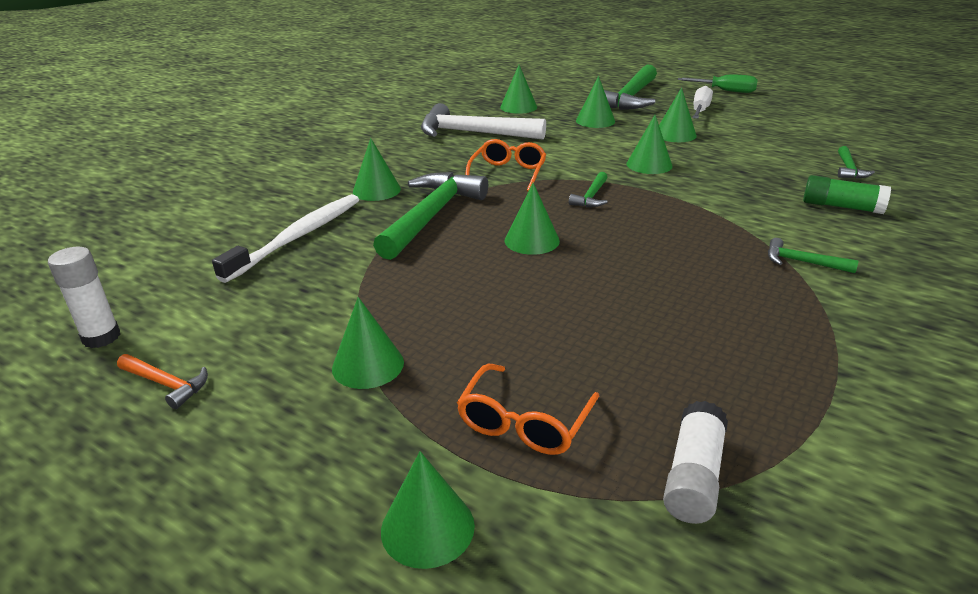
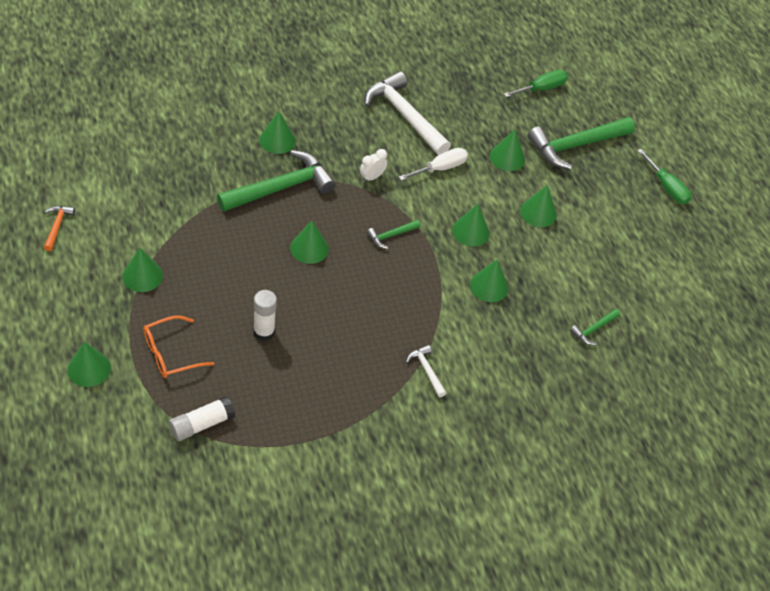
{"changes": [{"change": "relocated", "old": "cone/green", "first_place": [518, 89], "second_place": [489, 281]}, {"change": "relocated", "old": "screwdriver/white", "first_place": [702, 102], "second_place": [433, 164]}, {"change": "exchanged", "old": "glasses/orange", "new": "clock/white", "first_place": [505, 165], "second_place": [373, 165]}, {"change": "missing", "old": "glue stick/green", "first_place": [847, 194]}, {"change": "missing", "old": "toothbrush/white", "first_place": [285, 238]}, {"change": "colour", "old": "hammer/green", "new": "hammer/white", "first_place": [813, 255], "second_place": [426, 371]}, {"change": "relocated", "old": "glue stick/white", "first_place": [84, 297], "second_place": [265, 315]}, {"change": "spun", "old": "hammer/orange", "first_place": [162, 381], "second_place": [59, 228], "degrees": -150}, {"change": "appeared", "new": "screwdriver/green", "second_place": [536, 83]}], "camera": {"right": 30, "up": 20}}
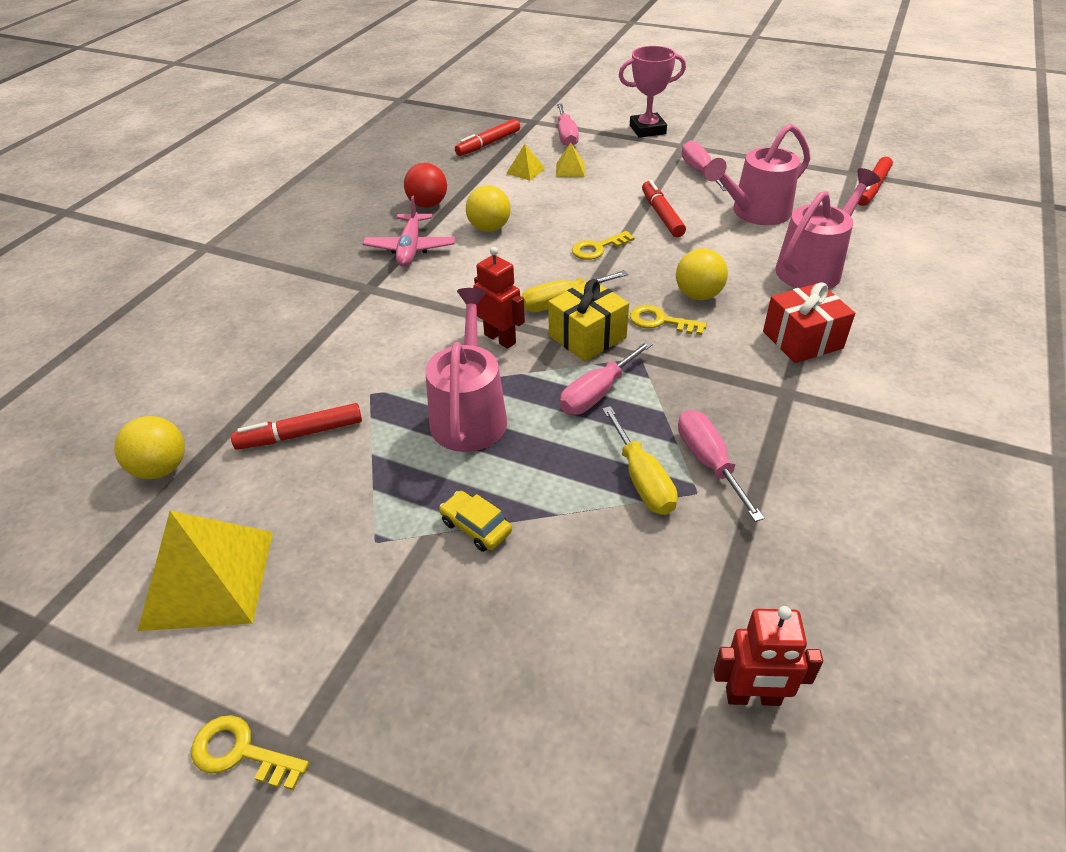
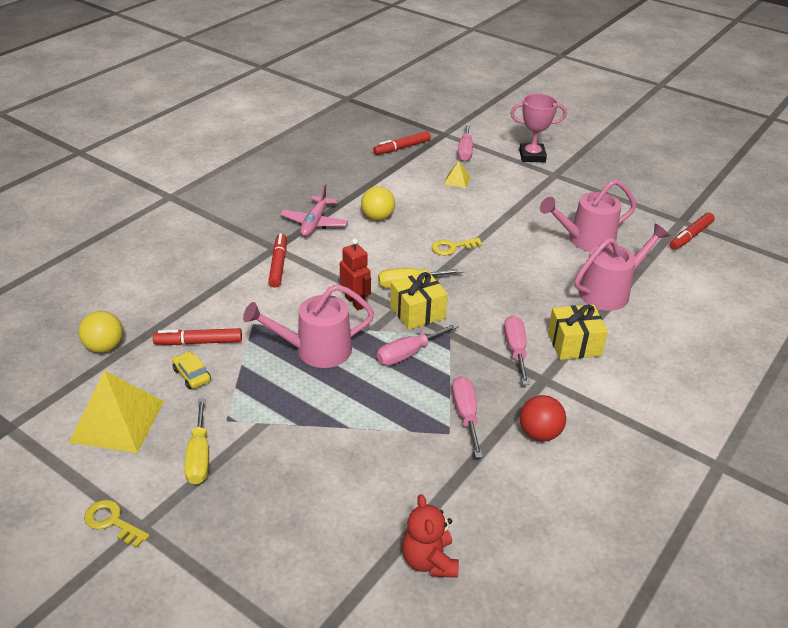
{"changes": [{"change": "relocated", "old": "screwdriver/pink", "first_place": [704, 165], "second_place": [516, 350]}, {"change": "missing", "old": "pyramid/yellow", "first_place": [525, 162]}, {"change": "relocated", "old": "ball/red", "first_place": [425, 185], "second_place": [543, 418]}, {"change": "relocated", "old": "marker/red", "first_place": [664, 208], "second_place": [277, 260]}, {"change": "missing", "old": "ball/yellow", "first_place": [702, 274]}, {"change": "colour", "old": "gift/red", "new": "gift/yellow", "first_place": [809, 322], "second_place": [578, 332]}, {"change": "spun", "old": "watering can/pink", "first_place": [466, 370], "second_place": [308, 326], "degrees": -120}, {"change": "missing", "old": "key/yellow", "first_place": [668, 320]}, {"change": "relocated", "old": "screwdriver/yellow", "first_place": [640, 460], "second_place": [196, 441]}, {"change": "relocated", "old": "car/yellow", "first_place": [475, 521], "second_place": [191, 370]}, {"change": "exchanged", "old": "robot/red", "new": "teddy bear/red", "first_place": [768, 656], "second_place": [430, 536]}], "camera": {"right": 10, "up": -5}}
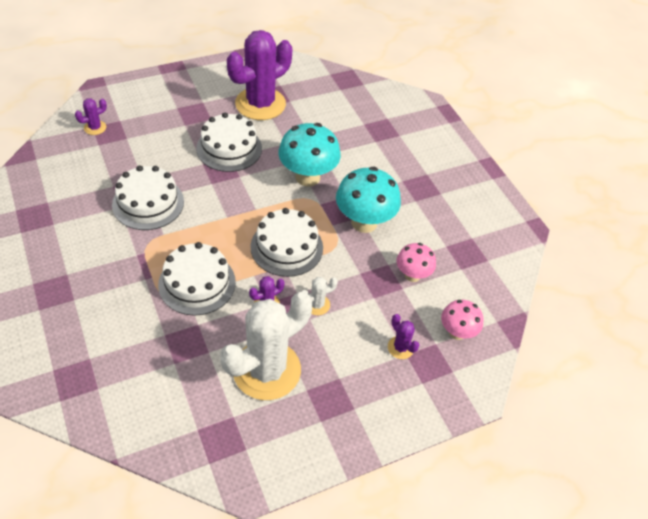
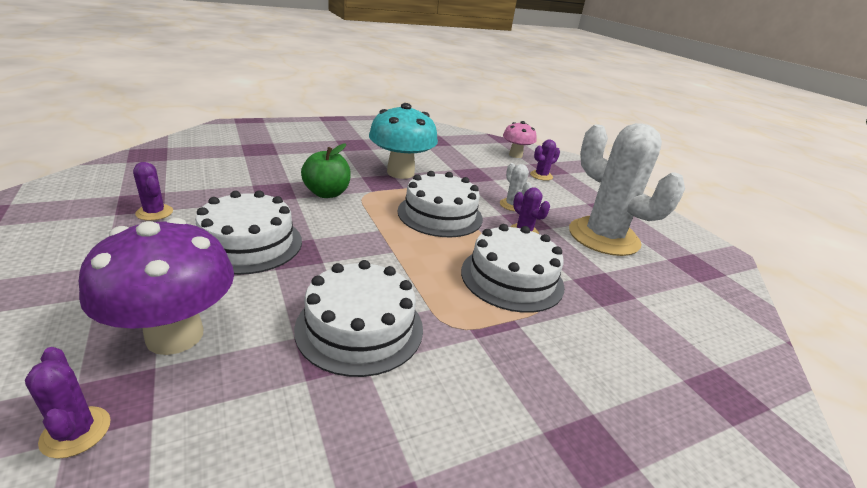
{"changes": [{"change": "size", "old": "cactus/purple", "first_place": [259, 75], "second_place": [153, 191], "factor": 0.41}, {"change": "exchanged", "old": "mushroom/turquoise", "new": "apple/green", "first_place": [309, 155], "second_place": [326, 170]}, {"change": "missing", "old": "mushroom/pink", "first_place": [416, 262]}, {"change": "appeared", "new": "mushroom/purple", "second_place": [156, 286]}], "camera": {"right": -90, "up": -20}}
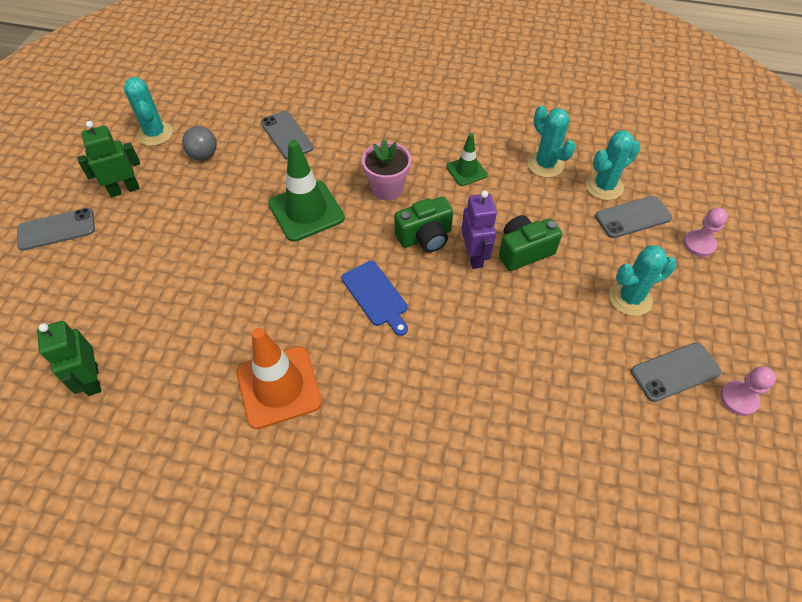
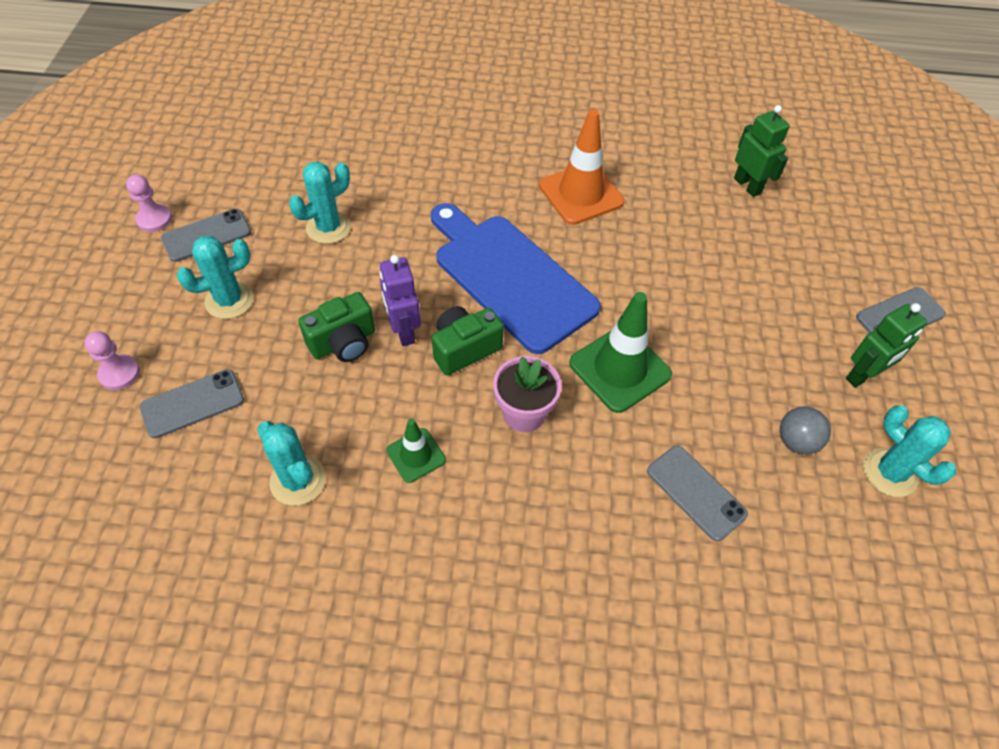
{"changes": [{"change": "relocated", "old": "cactus/turquoise", "first_place": [613, 165], "second_place": [320, 202]}, {"change": "size", "old": "cutting board/blue", "first_place": [375, 298], "second_place": [516, 278], "factor": 2.1}], "camera": {"right": 170, "up": 0}}
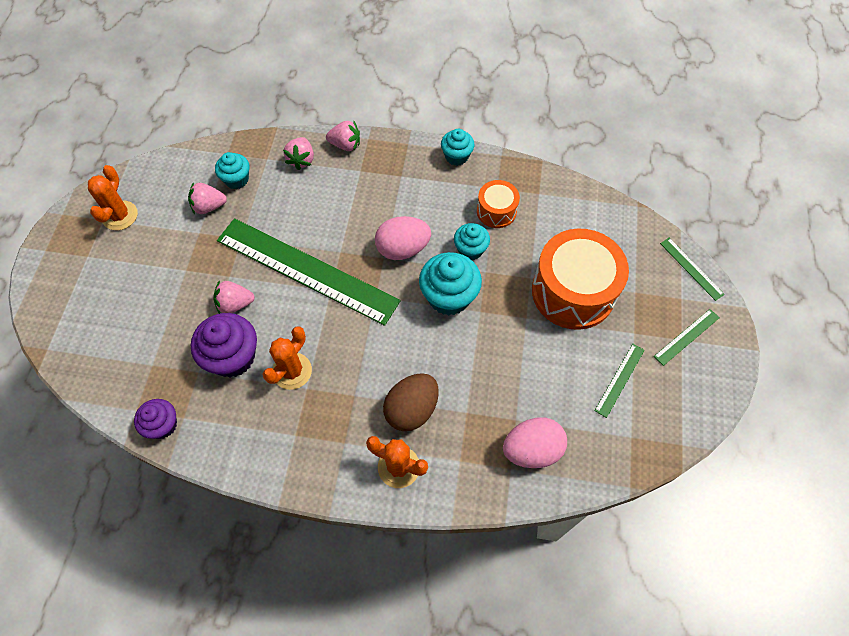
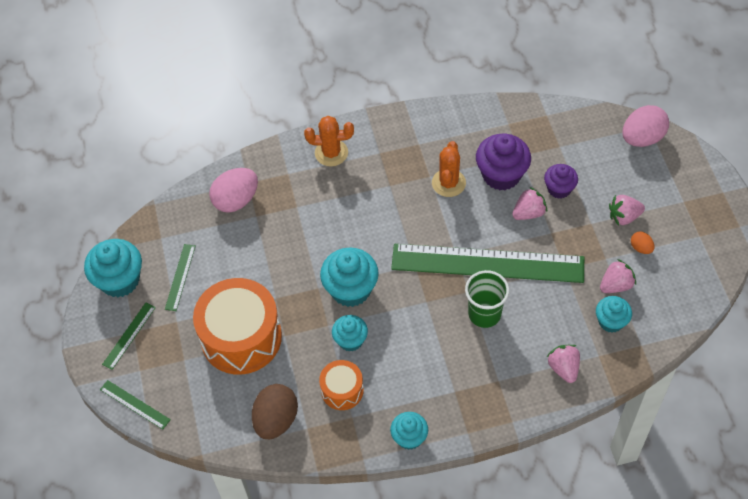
{"changes": [{"change": "relocated", "old": "strawberry/pink", "first_place": [343, 136], "second_place": [627, 210]}, {"change": "missing", "old": "cactus/orange", "first_place": [113, 197]}, {"change": "relocated", "old": "egg/pink", "first_place": [403, 238], "second_place": [645, 126]}, {"change": "relocated", "old": "egg/brown", "first_place": [411, 402], "second_place": [275, 411]}, {"change": "relocated", "old": "cupcake/purple", "first_place": [155, 419], "second_place": [561, 181]}, {"change": "appeared", "new": "egg/orange", "second_place": [642, 242]}, {"change": "appeared", "new": "cupcake/turquoise", "second_place": [113, 268]}, {"change": "appeared", "new": "cup/green", "second_place": [487, 299]}], "camera": {"right": 160, "up": -5}}
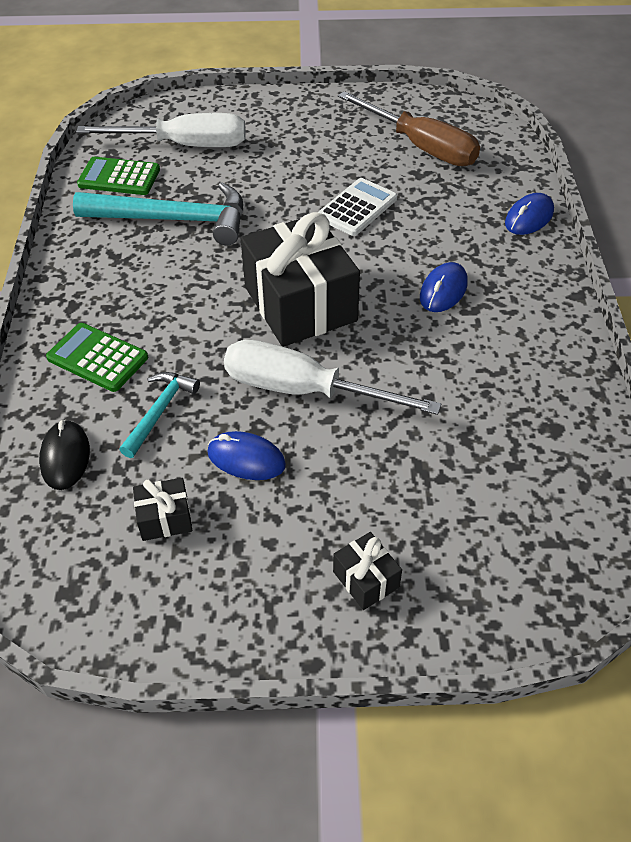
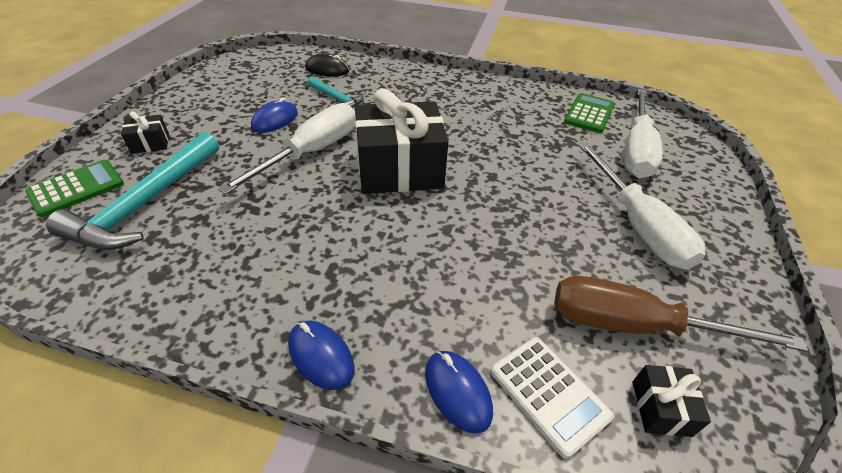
{"changes": [{"change": "spun", "old": "screwdriver/brown", "first_place": [409, 128], "second_place": [681, 314], "degrees": 45}, {"change": "relocated", "old": "calculator/white", "first_place": [357, 207], "second_place": [552, 398]}, {"change": "relocated", "old": "hammer/turquoise", "first_place": [158, 213], "second_place": [132, 191]}, {"change": "relocated", "old": "mouse/blue", "first_place": [444, 287], "second_place": [321, 355]}, {"change": "relocated", "old": "calculator/green", "first_place": [97, 357], "second_place": [74, 188]}, {"change": "relocated", "old": "gift/black", "first_place": [162, 509], "second_place": [671, 401]}, {"change": "appeared", "new": "screwdriver/white", "second_place": [642, 206]}], "camera": {"right": 105, "up": -5}}
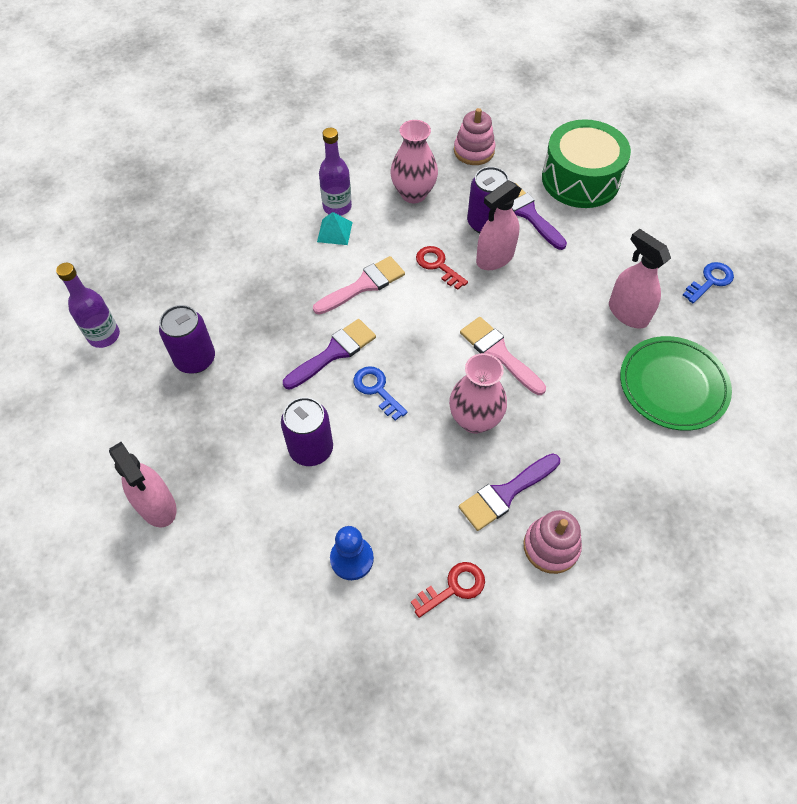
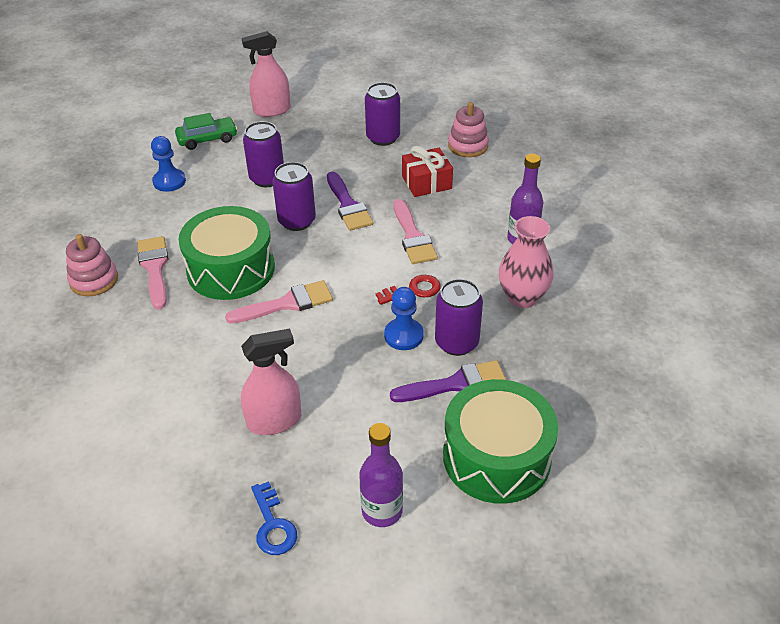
{"changes": [{"change": "relocated", "old": "stacking toy/pink", "first_place": [475, 136], "second_place": [468, 129]}, {"change": "exchanged", "old": "spray bottle/pink", "new": "pawn/blue", "first_place": [498, 225], "second_place": [404, 318]}, {"change": "missing", "old": "pyramid/turquoise", "first_place": [335, 228]}, {"change": "relocated", "old": "bottle/purple", "first_place": [88, 305], "second_place": [381, 475]}, {"change": "missing", "old": "plate/green", "first_place": [676, 383]}, {"change": "exchanged", "old": "vase/pink", "new": "drum/green", "first_place": [478, 393], "second_place": [226, 253]}, {"change": "exchanged", "old": "key/blue", "new": "can/purple", "first_place": [381, 393], "second_place": [294, 196]}, {"change": "colour", "old": "brush/purple", "new": "brush/pink", "first_place": [509, 492], "second_place": [152, 272]}, {"change": "missing", "old": "key/red", "first_place": [448, 590]}, {"change": "appeared", "new": "car/green", "second_place": [206, 131]}, {"change": "appeared", "new": "gift/red", "second_place": [427, 171]}], "camera": {"right": 110, "up": -15}}
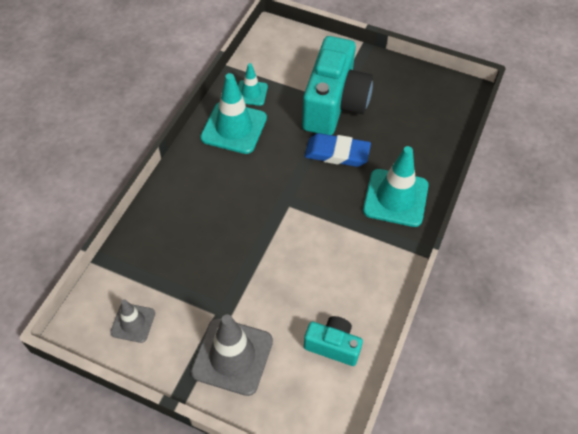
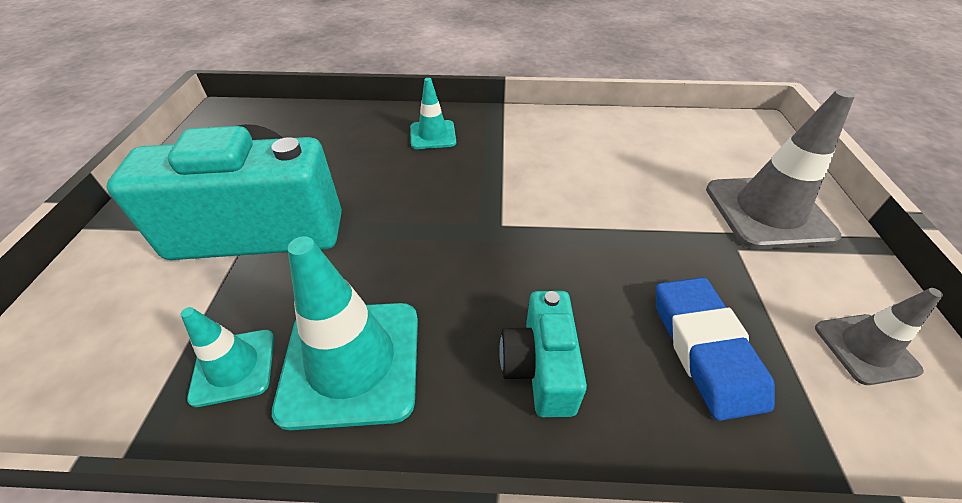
{"changes": [{"change": "relocated", "old": "eraser/blue", "first_place": [338, 150], "second_place": [715, 349]}, {"change": "size", "old": "traffic cone/turquoise", "first_place": [396, 186], "second_place": [433, 113], "factor": 0.56}, {"change": "relocated", "old": "camera/turquoise", "first_place": [333, 341], "second_place": [543, 354]}], "camera": {"right": -110, "up": -10}}
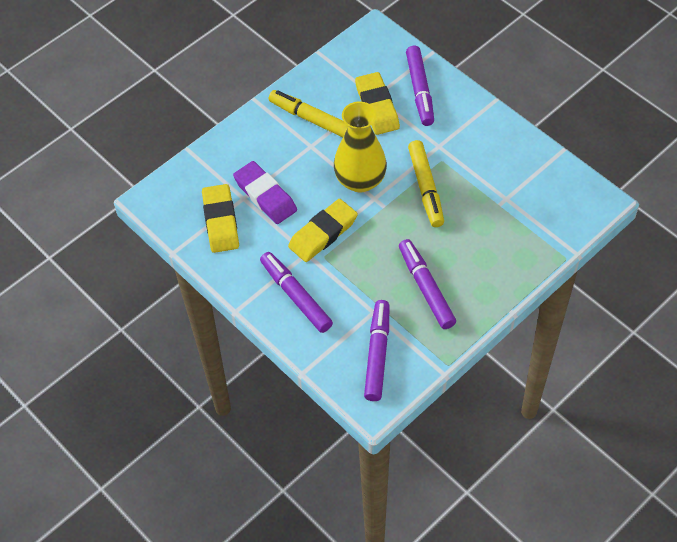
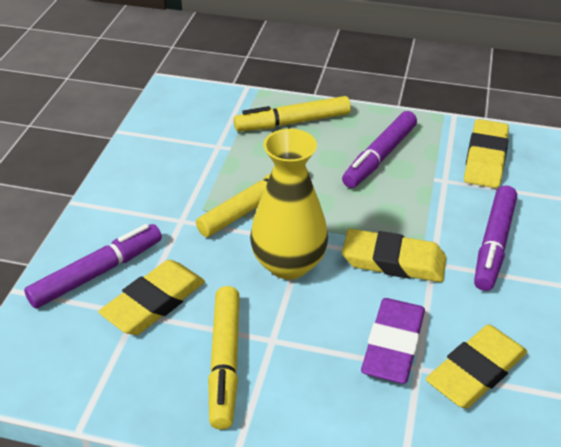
{"changes": [{"change": "exchanged", "old": "marker/purple", "new": "eraser/yellow", "first_place": [376, 350], "second_place": [486, 153]}, {"change": "appeared", "new": "marker/yellow", "second_place": [292, 113]}], "camera": {"right": -125, "up": -15}}
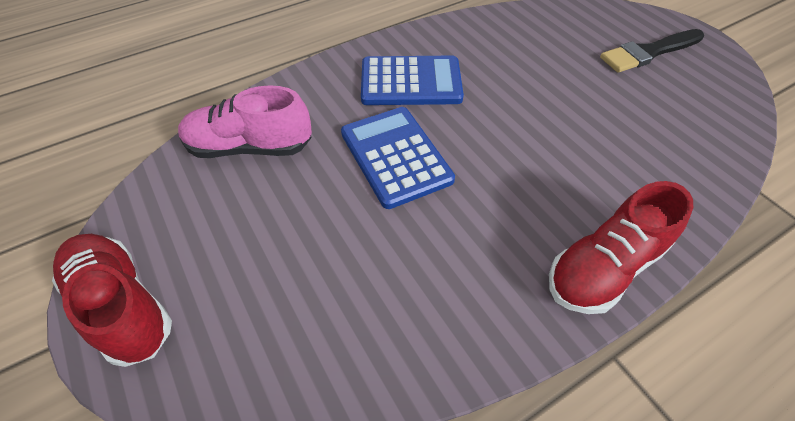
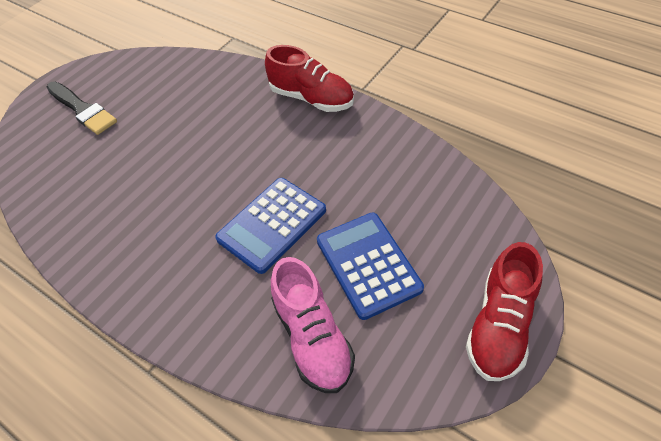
{"changes": [{"change": "relocated", "old": "calculator/blue", "first_place": [412, 80], "second_place": [370, 266]}], "camera": {"right": -110, "up": 0}}
